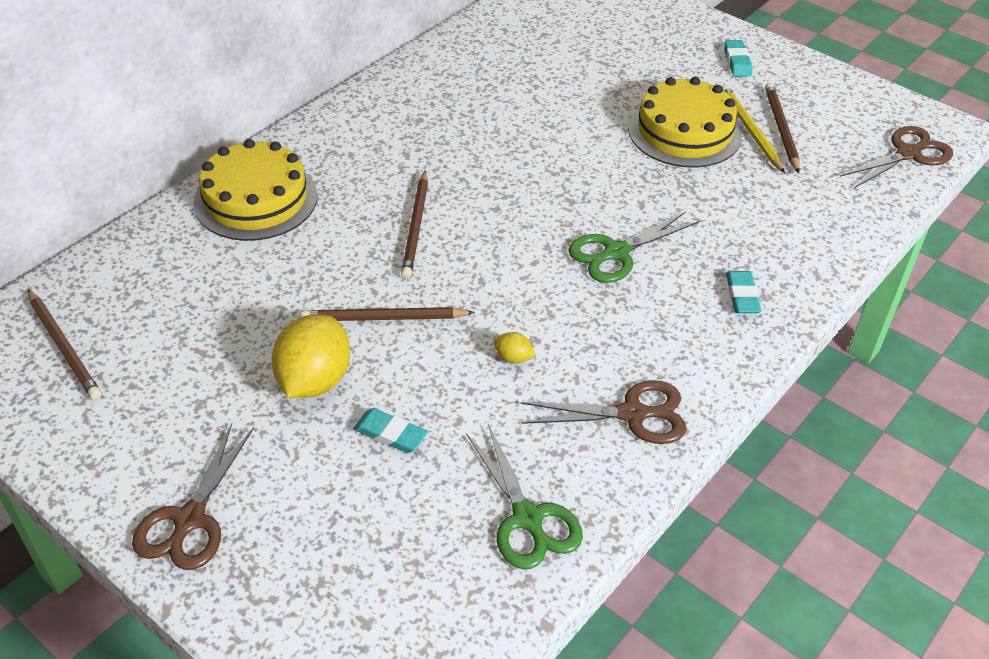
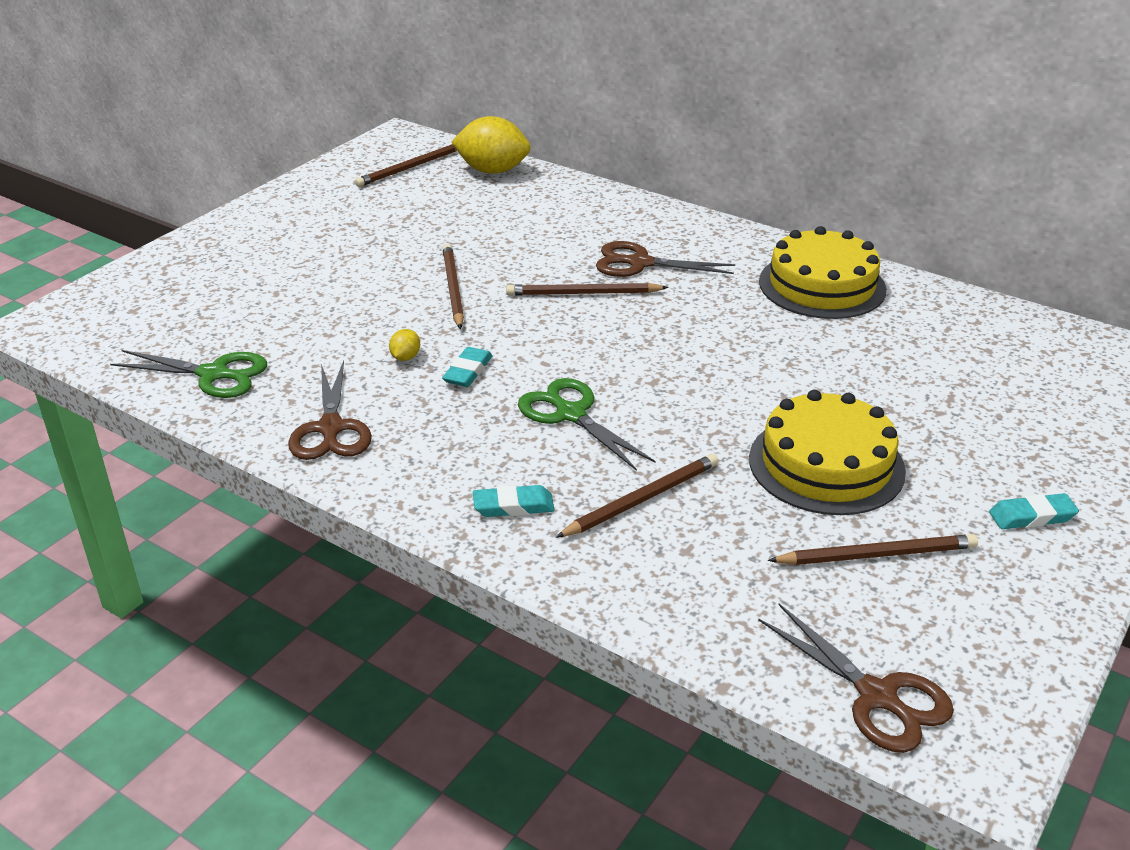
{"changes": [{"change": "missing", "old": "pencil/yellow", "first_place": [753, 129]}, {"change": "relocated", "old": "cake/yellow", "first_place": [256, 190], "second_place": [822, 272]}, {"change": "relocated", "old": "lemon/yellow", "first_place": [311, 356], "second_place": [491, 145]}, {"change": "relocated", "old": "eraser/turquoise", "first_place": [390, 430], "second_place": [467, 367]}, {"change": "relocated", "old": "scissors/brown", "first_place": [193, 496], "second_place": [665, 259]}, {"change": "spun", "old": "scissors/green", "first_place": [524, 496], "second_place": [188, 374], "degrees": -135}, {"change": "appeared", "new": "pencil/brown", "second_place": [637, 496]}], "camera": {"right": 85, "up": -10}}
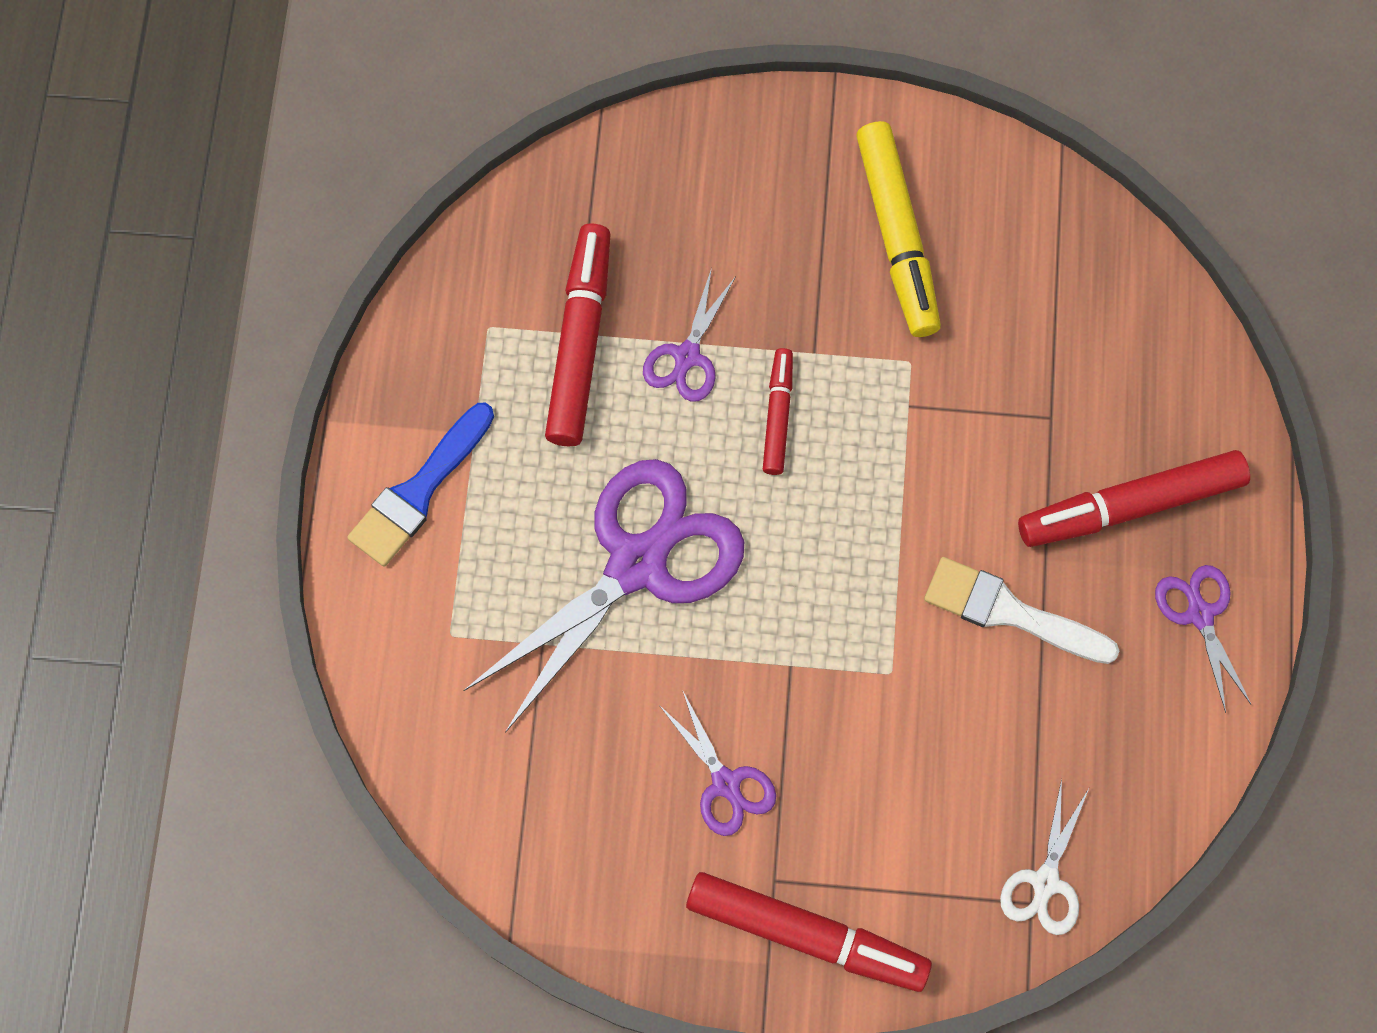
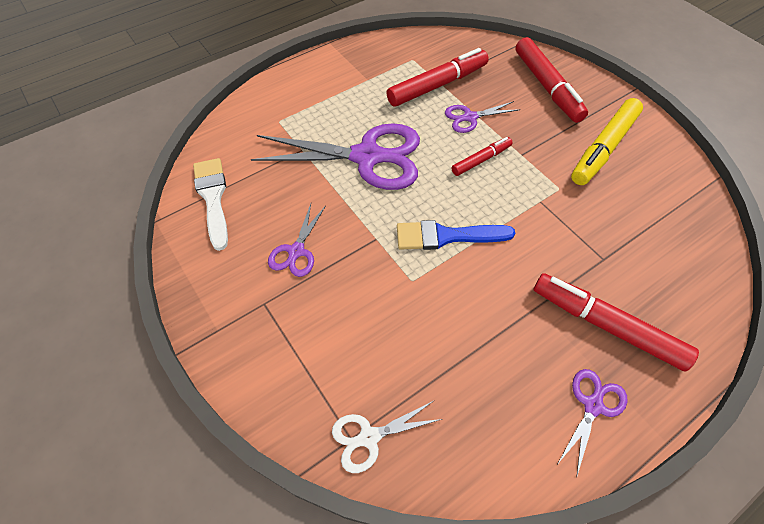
{"changes": [{"change": "relocated", "old": "brush/blue", "first_place": [420, 485], "second_place": [456, 235]}, {"change": "relocated", "old": "brush/white", "first_place": [1022, 610], "second_place": [210, 204]}, {"change": "relocated", "old": "marker/red", "first_place": [809, 932], "second_place": [552, 80]}], "camera": {"right": 50, "up": -15}}
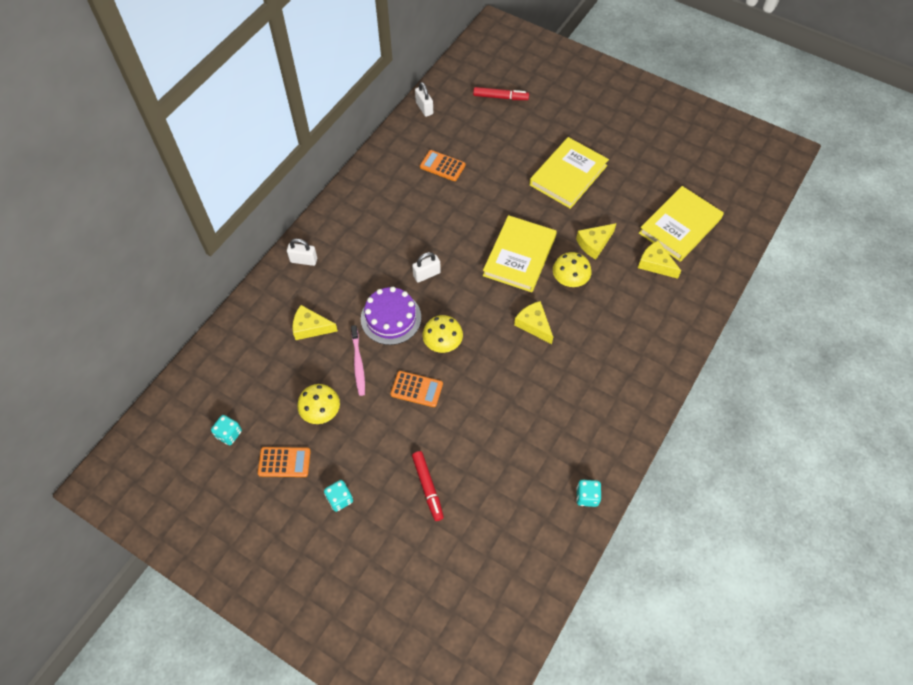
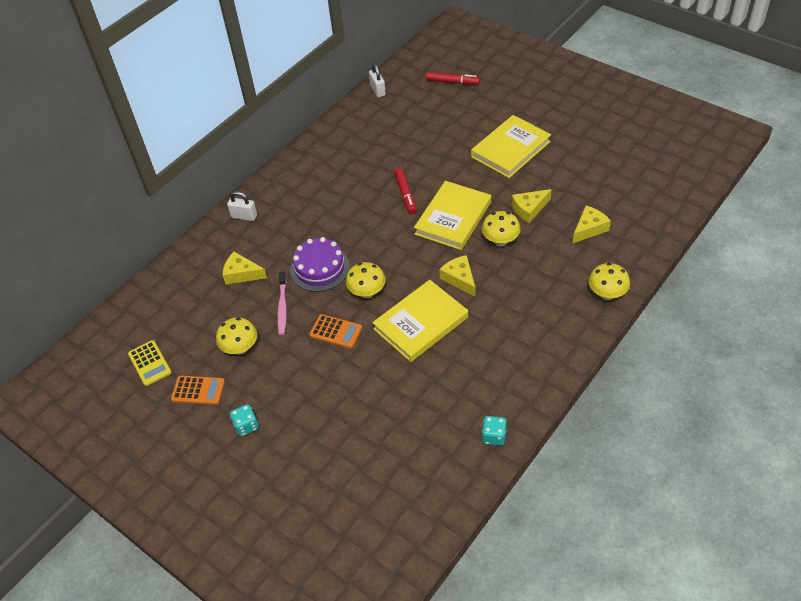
{"changes": [{"change": "missing", "old": "calculator/orange", "first_place": [443, 165]}, {"change": "relocated", "old": "book/yellow", "first_place": [681, 224], "second_place": [420, 321]}, {"change": "spun", "old": "cheese/yellow", "first_place": [659, 260], "second_place": [592, 224], "degrees": 90}, {"change": "missing", "old": "padlock/white", "first_place": [426, 267]}, {"change": "exchanged", "old": "dice/turquoise", "new": "calculator/yellow", "first_place": [226, 430], "second_place": [150, 363]}, {"change": "relocated", "old": "marker/red", "first_place": [428, 486], "second_place": [405, 191]}, {"change": "appeared", "new": "mushroom/yellow", "second_place": [609, 281]}], "camera": {"right": 10, "up": -10}}
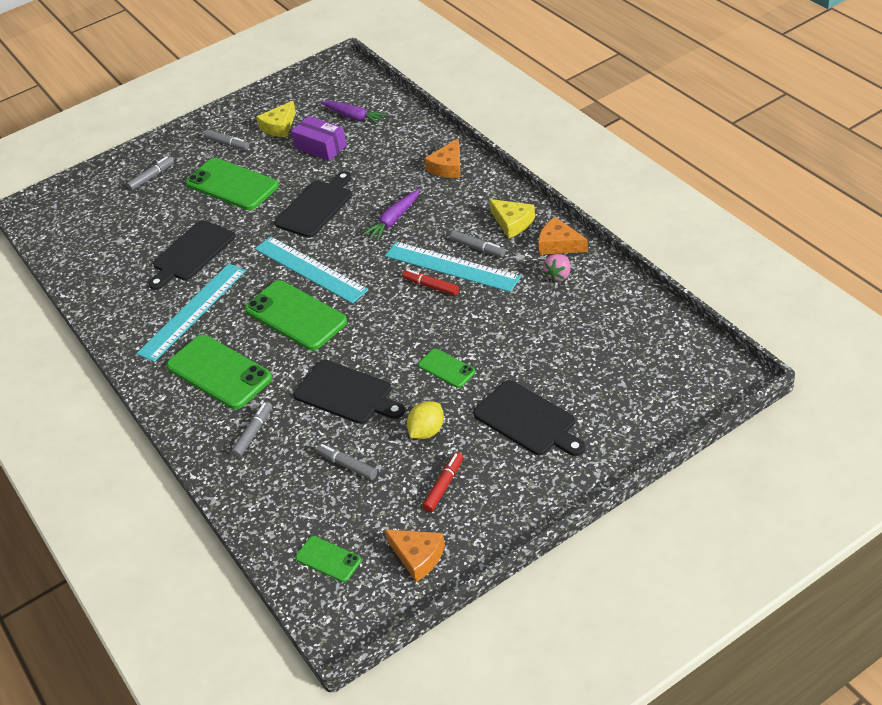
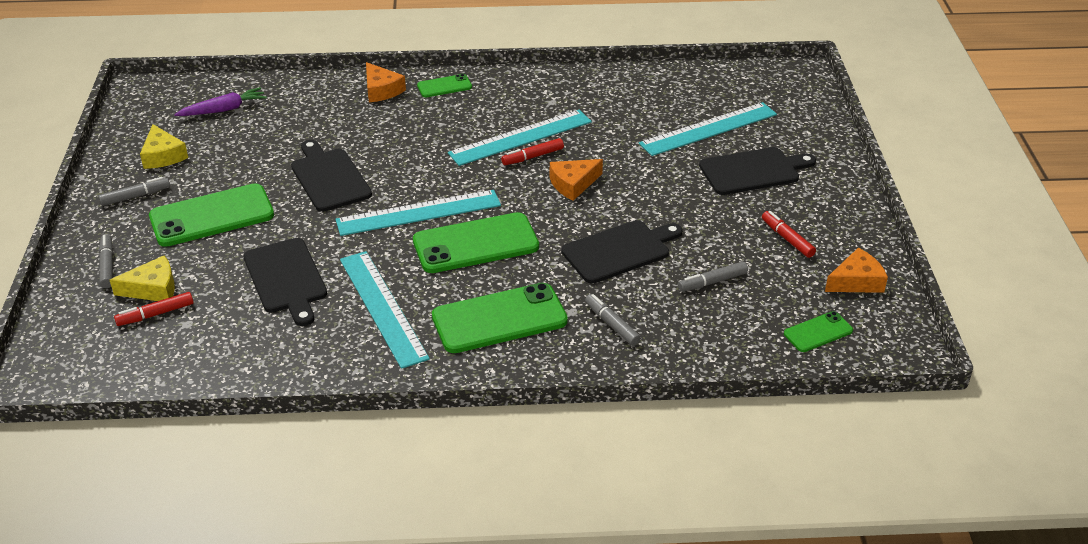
{"changes": [{"change": "missing", "old": "box/purple", "first_place": [319, 138]}, {"change": "missing", "old": "carrot/purple", "first_place": [391, 214]}, {"change": "relocated", "old": "cheese/yellow", "first_place": [512, 218], "second_place": [142, 278]}, {"change": "relocated", "old": "cheese/orange", "first_place": [563, 236], "second_place": [576, 180]}, {"change": "missing", "old": "marker/grey", "first_place": [477, 244]}, {"change": "missing", "old": "strawberry/pink", "first_place": [557, 268]}, {"change": "relocated", "old": "phone/green", "first_place": [446, 368], "second_place": [444, 85]}, {"change": "missing", "old": "lemon/yellow", "first_place": [425, 420]}, {"change": "appeared", "new": "ruler/turquoise", "second_place": [708, 129]}, {"change": "appeared", "new": "marker/red", "second_place": [154, 309]}], "camera": {"right": -65, "up": -5}}
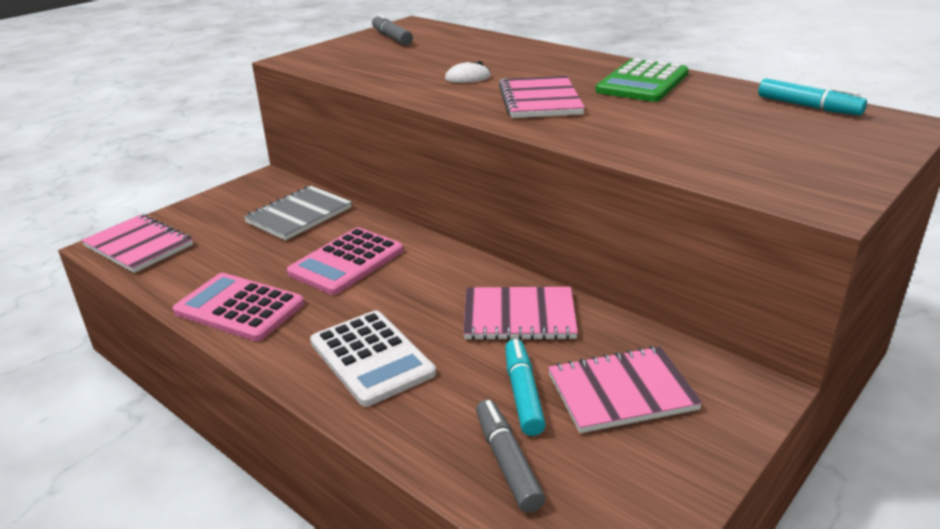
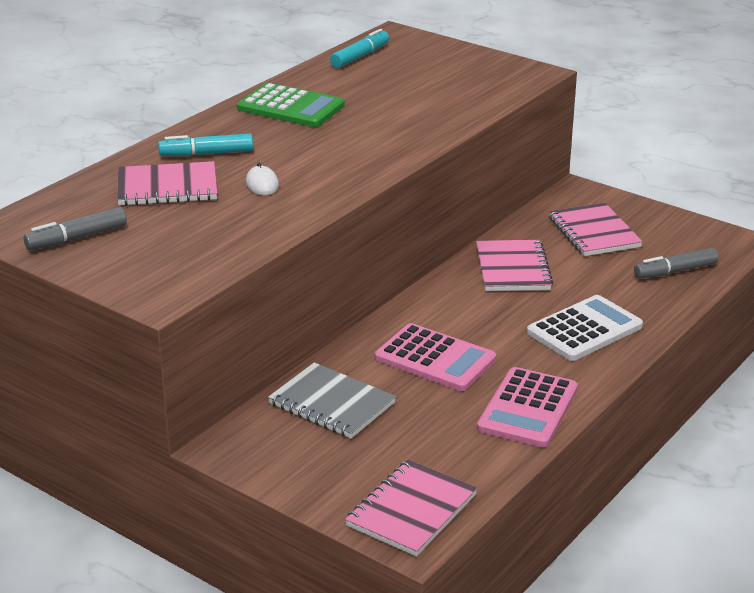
{"changes": [{"change": "relocated", "old": "notebook/pink", "first_place": [542, 97], "second_place": [167, 183]}, {"change": "relocated", "old": "marker/turquoise", "first_place": [525, 387], "second_place": [205, 144]}], "camera": {"right": -95, "up": 0}}
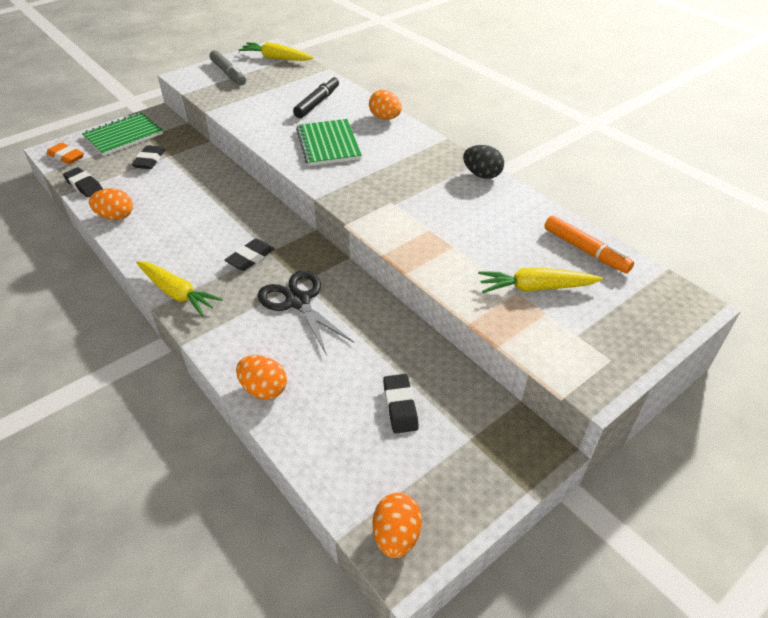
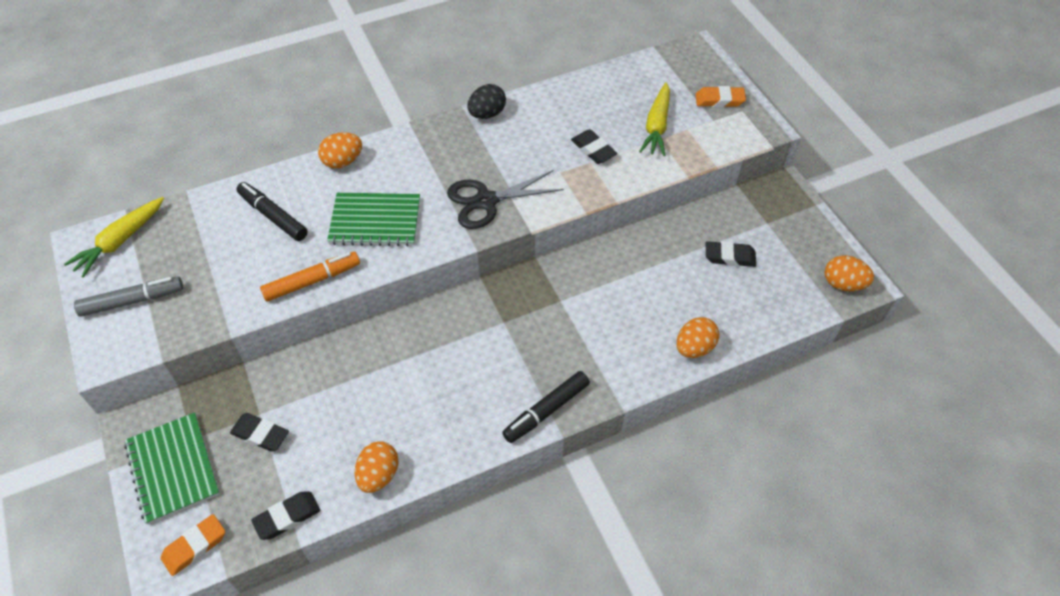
{"changes": [{"change": "relocated", "old": "marker/orange", "first_place": [589, 244], "second_place": [310, 277]}, {"change": "relocated", "old": "eraser/black", "first_place": [250, 254], "second_place": [594, 146]}, {"change": "exchanged", "old": "carrot/yellow", "new": "marker/black", "first_place": [179, 288], "second_place": [546, 407]}, {"change": "relocated", "old": "scissors/black", "first_place": [306, 312], "second_place": [505, 199]}, {"change": "appeared", "new": "eraser/orange", "second_place": [720, 96]}], "camera": {"right": -75, "up": 10}}
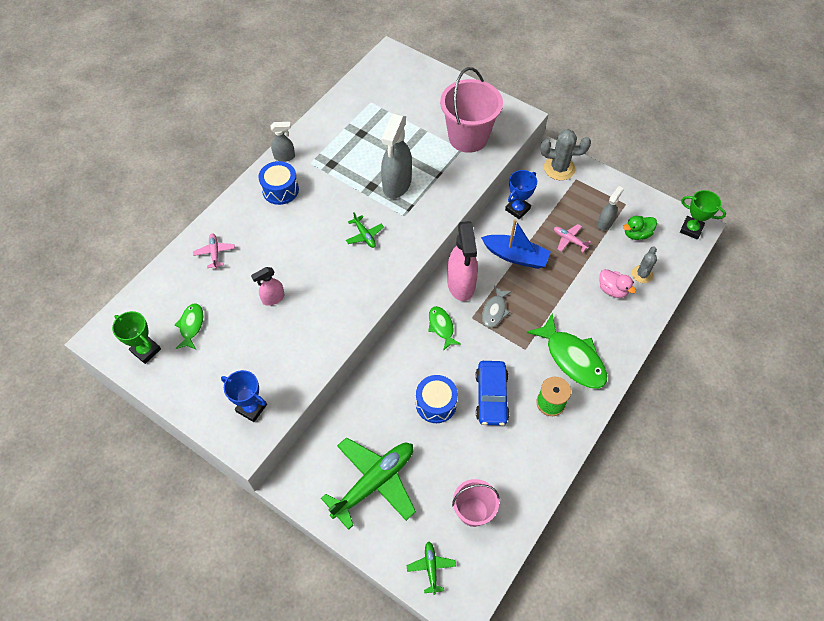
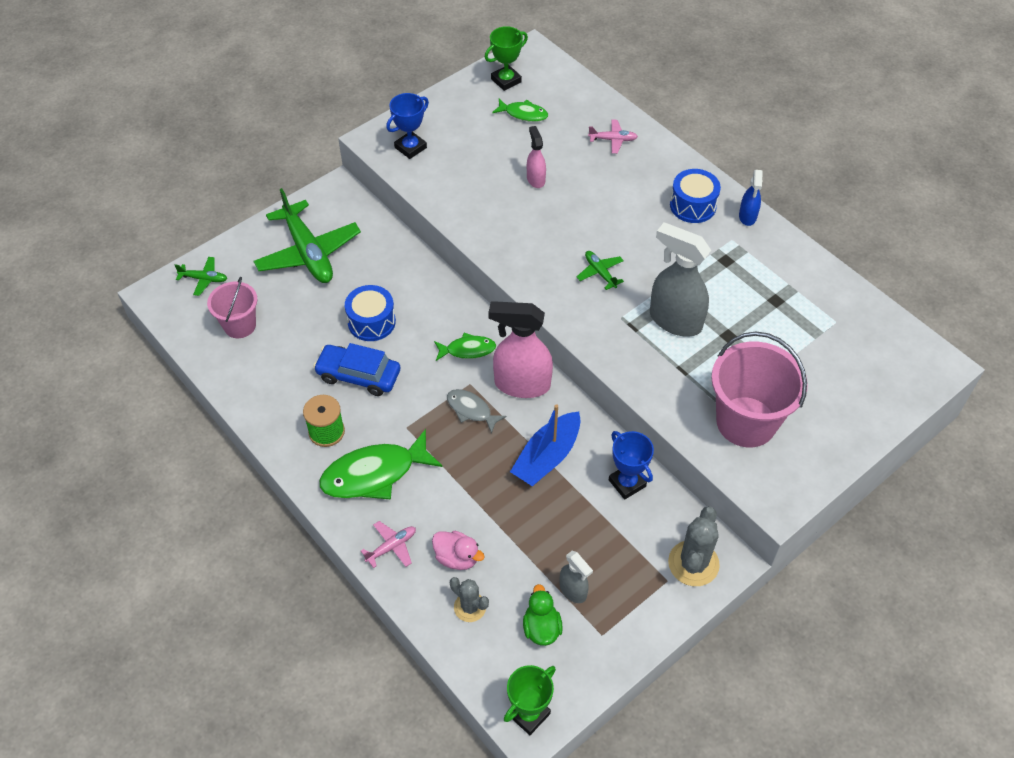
{"changes": [{"change": "colour", "old": "spray bottle/grey", "new": "spray bottle/blue", "first_place": [283, 142], "second_place": [751, 198]}, {"change": "spun", "old": "plane/green", "first_place": [365, 230], "second_place": [600, 270], "degrees": 75}, {"change": "relocated", "old": "plane/pink", "first_place": [572, 238], "second_place": [388, 544]}, {"change": "spun", "old": "duck/pink", "first_place": [617, 283], "second_place": [458, 550], "degrees": -120}], "camera": {"right": 105, "up": -5}}
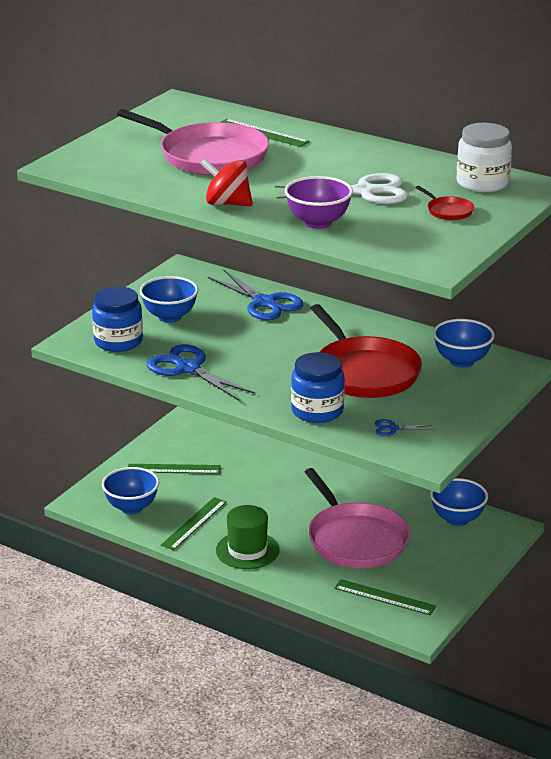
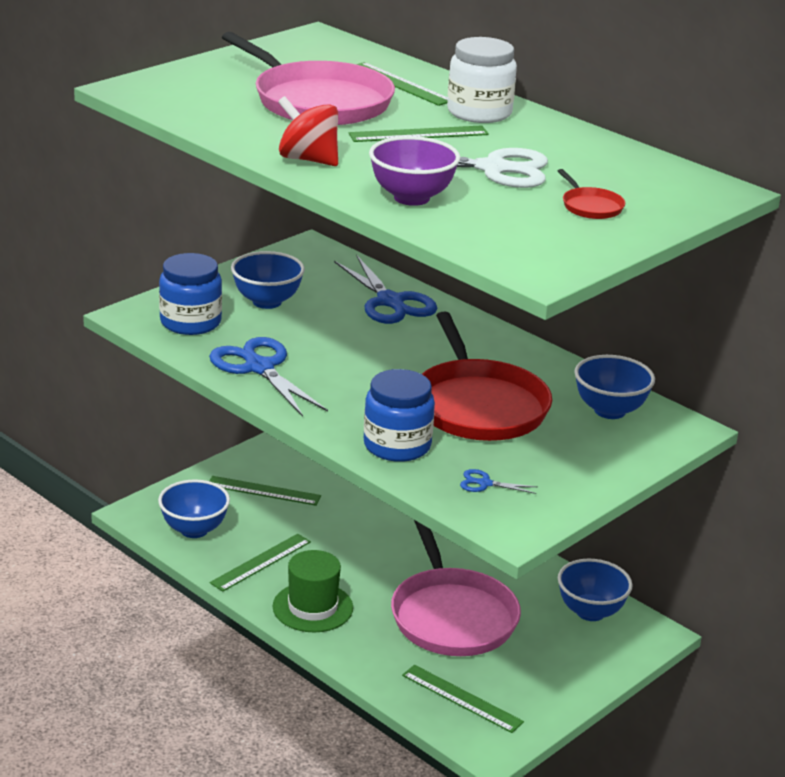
{"changes": [{"change": "relocated", "old": "jar/white", "first_place": [484, 157], "second_place": [482, 80]}, {"change": "appeared", "new": "ruler/green", "second_place": [419, 133]}], "camera": {"right": 10, "up": 0}}
